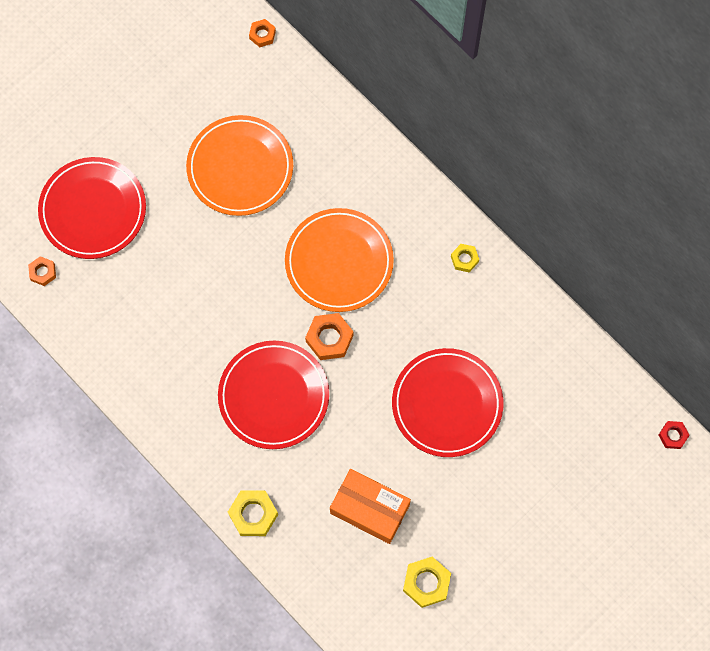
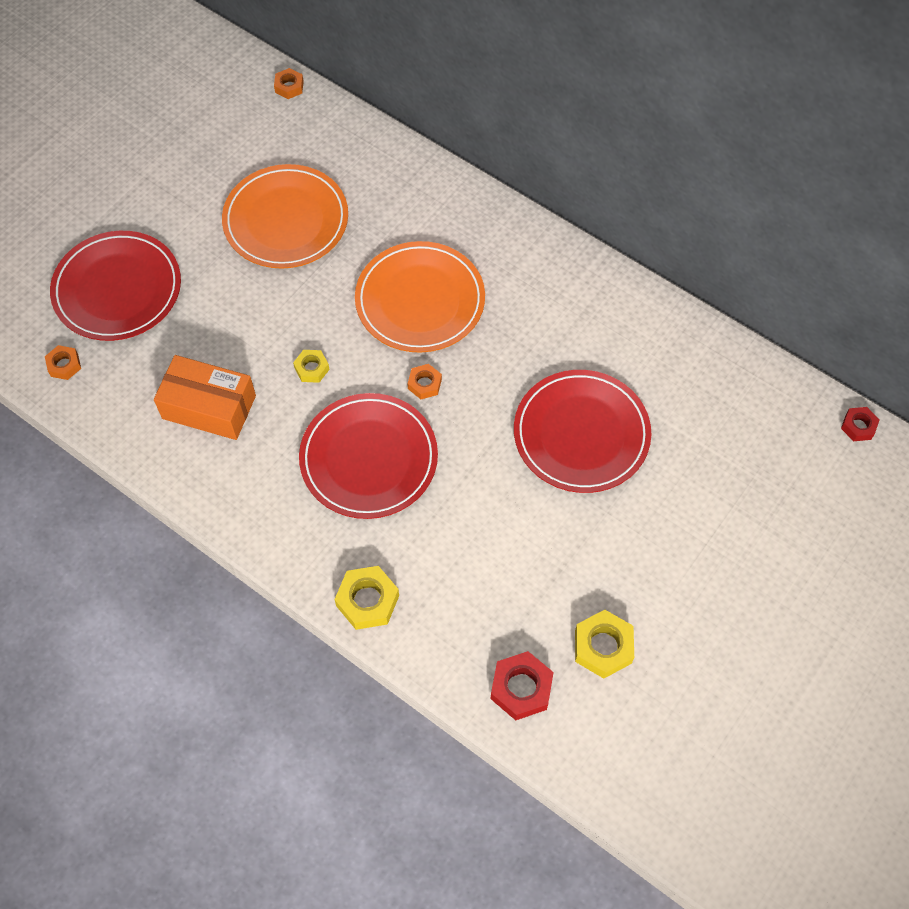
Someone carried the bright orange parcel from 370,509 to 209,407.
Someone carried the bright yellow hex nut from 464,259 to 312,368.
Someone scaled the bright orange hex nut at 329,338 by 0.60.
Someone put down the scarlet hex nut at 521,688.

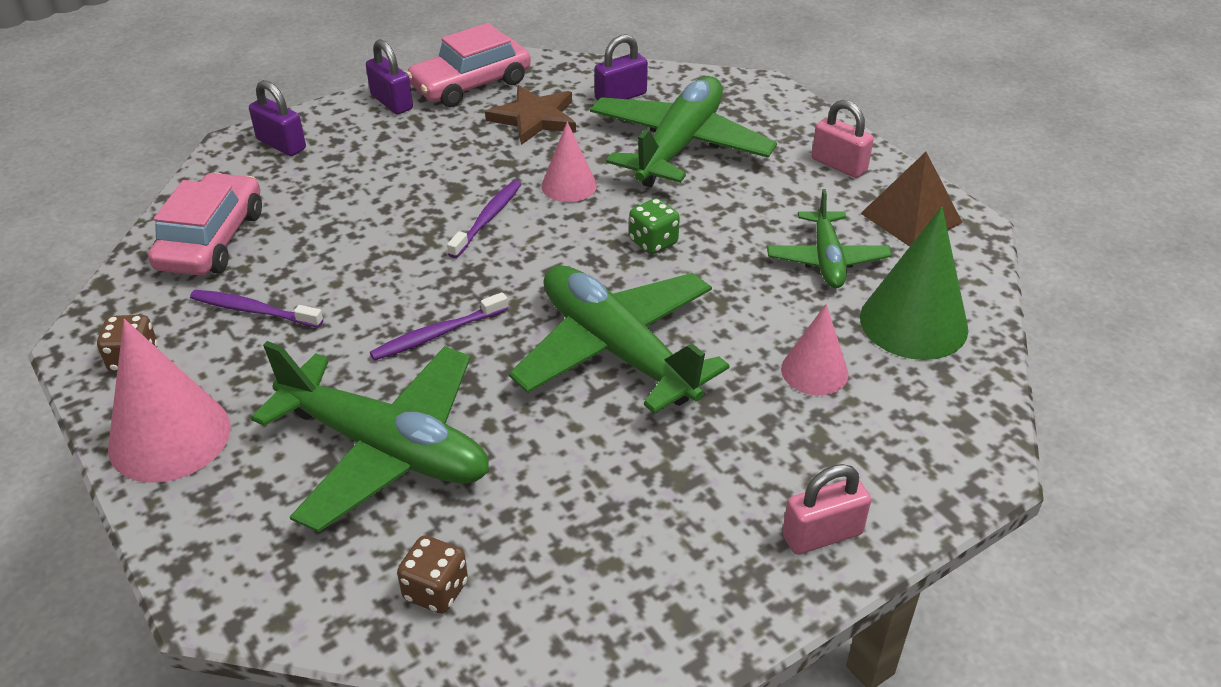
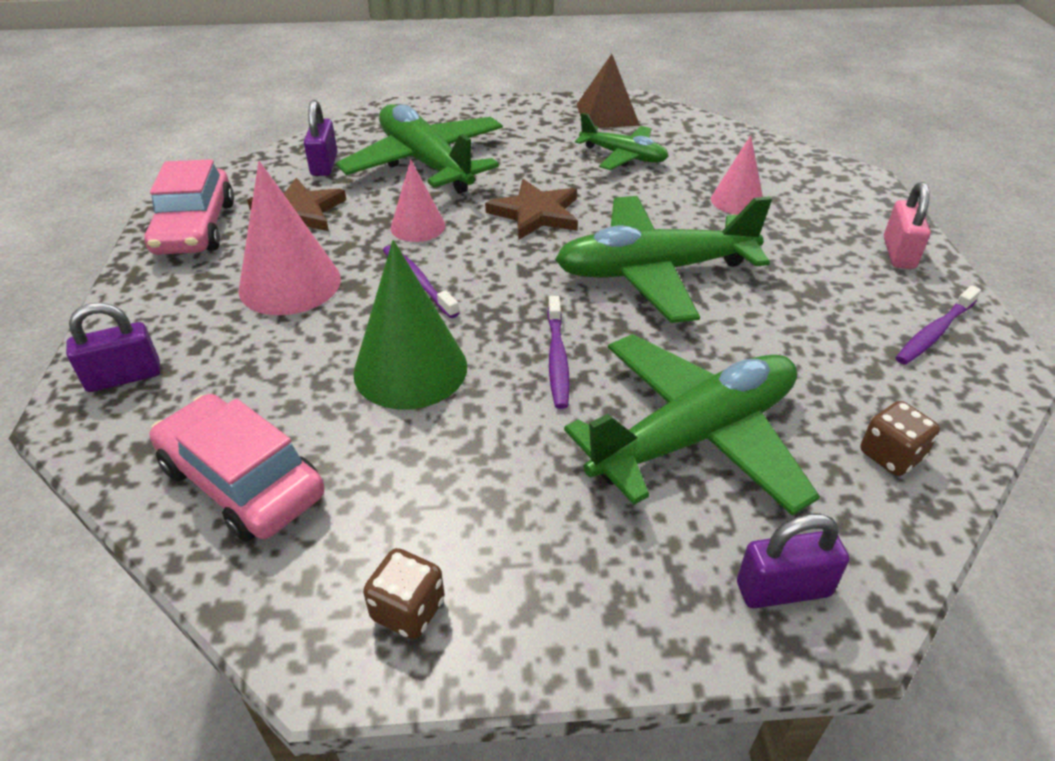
Someone carried the rose-pink solid cone from 169,437 to 290,284.
Someone carried the emerald solid cone from 913,322 to 410,369.
Someone swapped the emerald dice at 653,242 for the russet star at 535,213.
Someone carried the violet padlock from 391,102 to 783,589.
Someone carried the violet toothbrush from 253,310 to 934,332.
Someone took away the rose-pink padlock at 839,165.

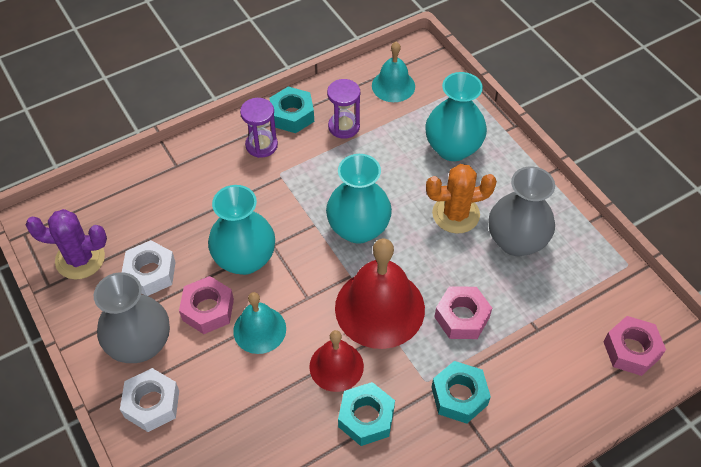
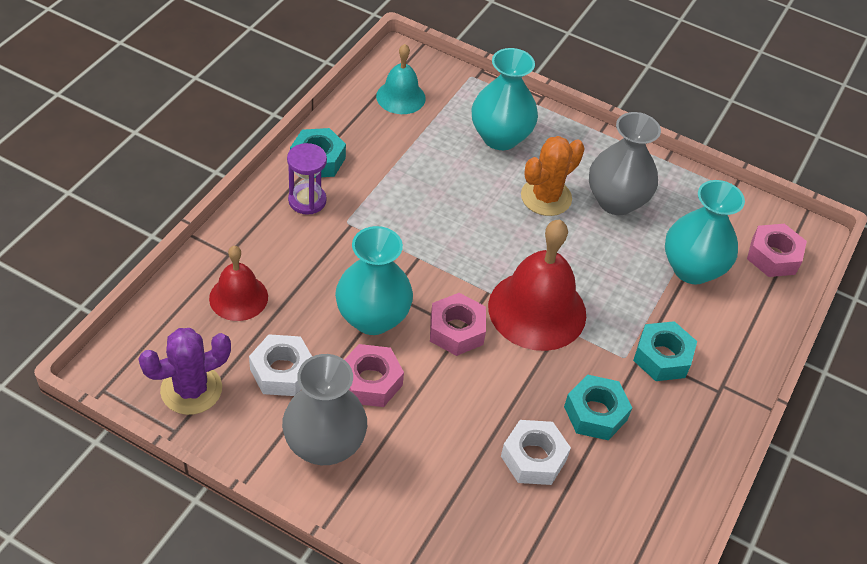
Someone carried the scarlet bell from 336,366 to 238,297.
Someone carried the rose-pink hex nut from 462,317 to 456,330.
Someone carried the white hex nut from 152,404 to 533,458.
Someone carried the aqua vase from 358,228 to 692,269.
Someone took away the aqua bell at 259,329.
Someone took away the violet sand timer at 344,126.

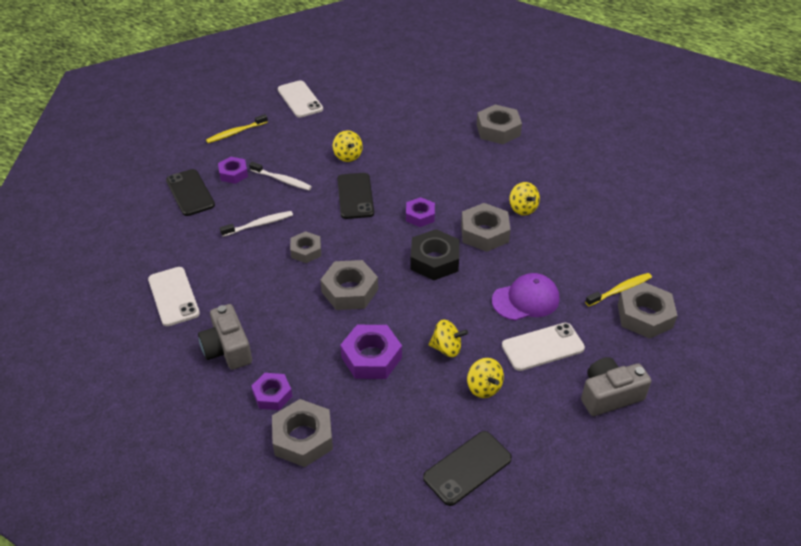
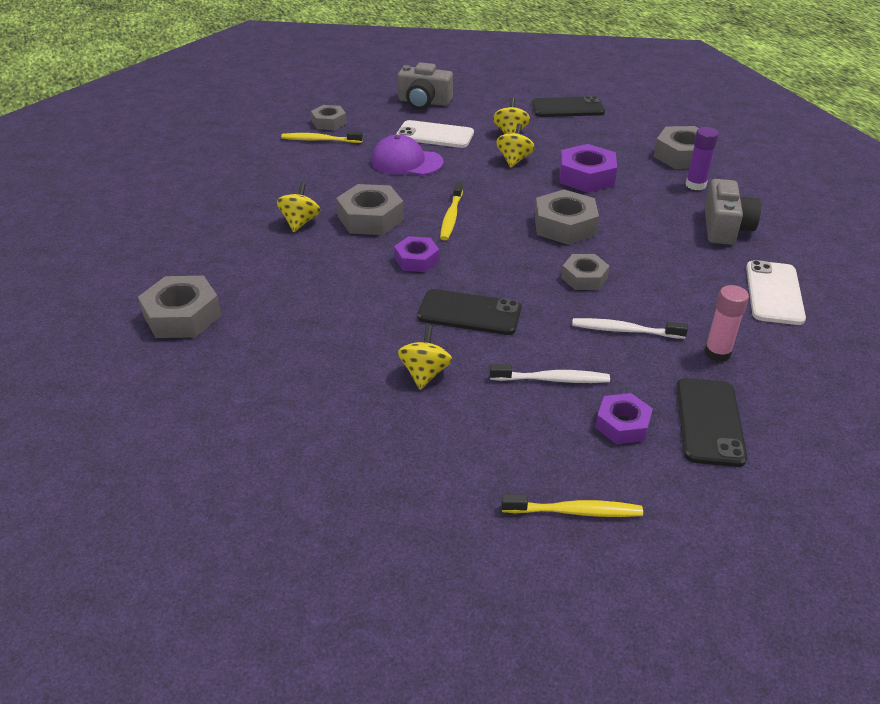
Someone scaled the ash-grey hex nut at 644,316 by 0.63.
Someone rotated the black phone at 355,196 by 75 degrees clockwise.
Someone swapped the black hex nut at 434,260 for the bright yellow toothbrush at 451,216.
Someone rotated the white toothbrush at 282,180 by 120 degrees clockwise.
Someone rotated the bright yellow spinning top at 446,348 by 60 degrees clockwise.
Someone swapped the violet hex nut at 272,395 for the violet glue stick at 695,185.
Someone put down the rose-pink glue stick at 717,353.
Someone took away the white phone at 300,99.

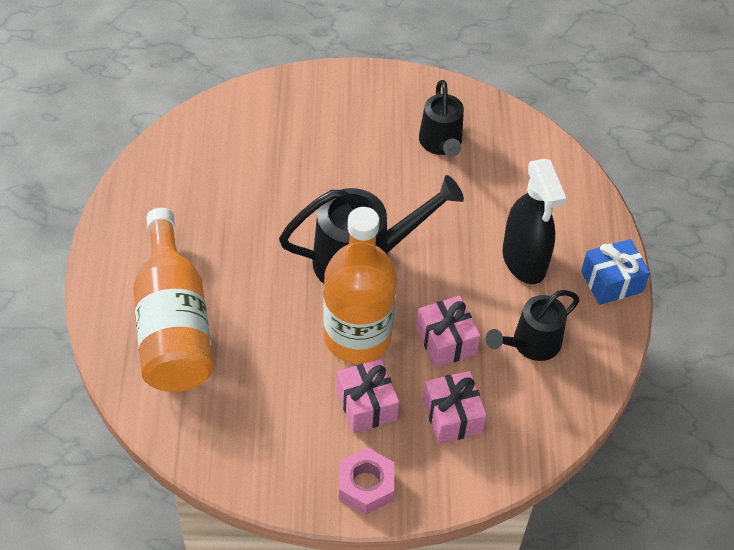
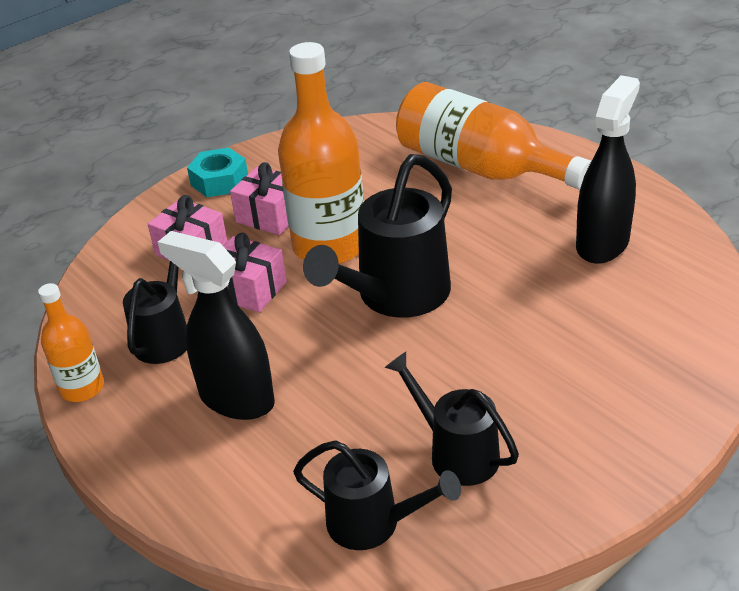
Someone put down the bright orange flask at 82,388.
Someone repainted the rose-pink hex nut at 366,485, which became the aqua hex nut at 219,181.
Someone put down the black sprinkling can at 374,524.
Someone put down the black sprayer at 602,243.
Someone took away the royal blue wrapped gift at 611,281.

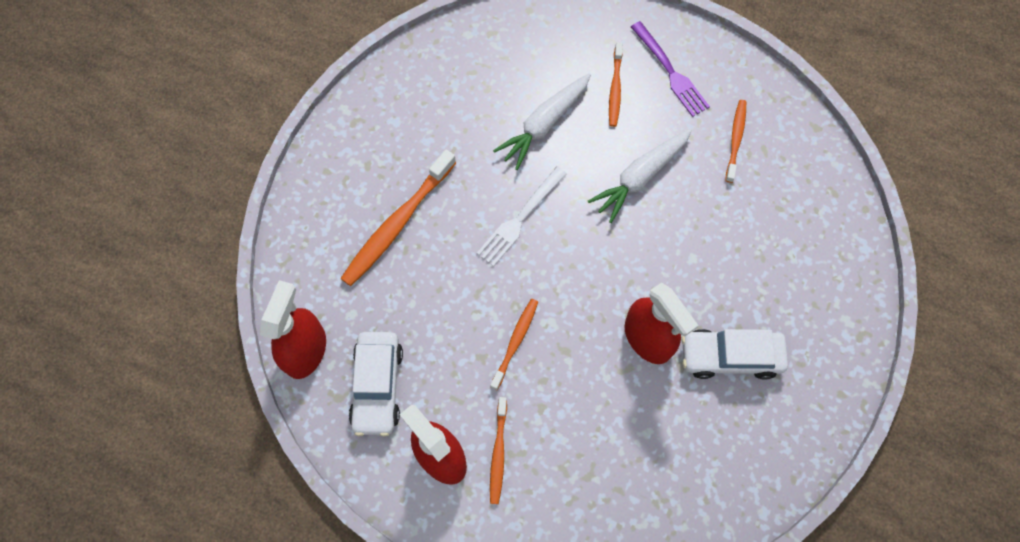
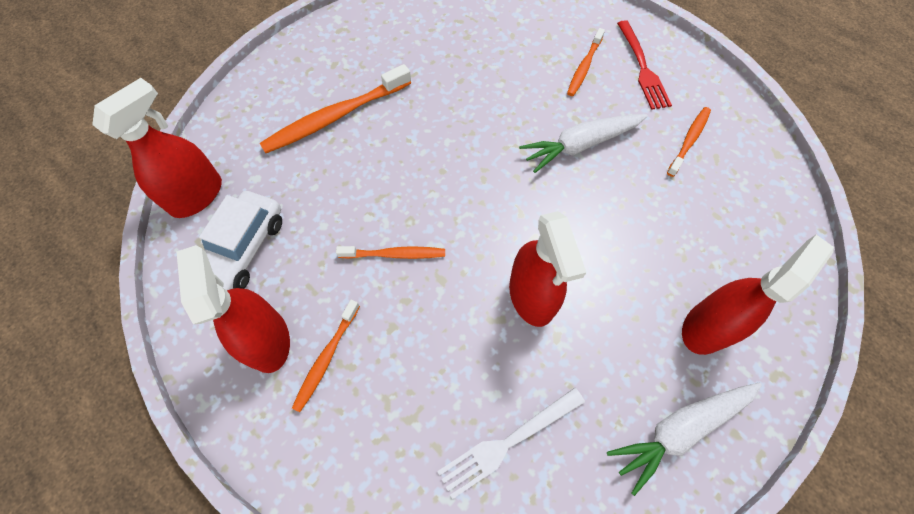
Someone rotated the bright orange toothbrush at 515,342 by 45 degrees clockwise.
Someone carried the white dinner fork from 520,219 to 507,443.
Someone carried the white carrot from 544,124 to 679,430.
Someone repainted the violet dinner fork at 671,72, which became the scarlet dinner fork at 642,68.
Someone put down the scarlet sprayer at 707,327.
Someone took away the white car at 730,356.

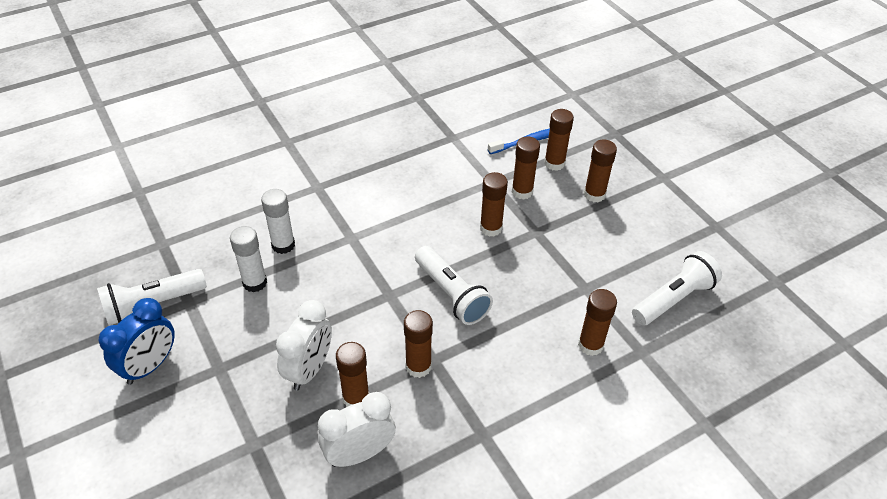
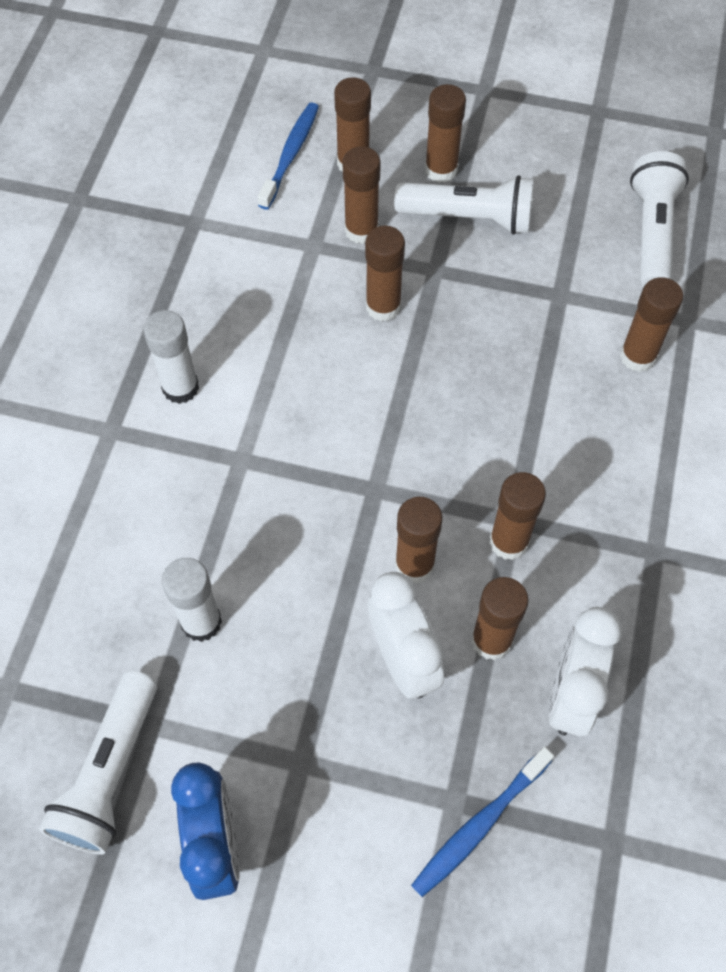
Someone carried the white glue stick from 283,245 to 180,388.
Someone carried the white pocket torch from 451,294 to 469,218.
Someone put down the russet glue stick at 414,565.
Someone put down the royal blue toothbrush at 479,825.

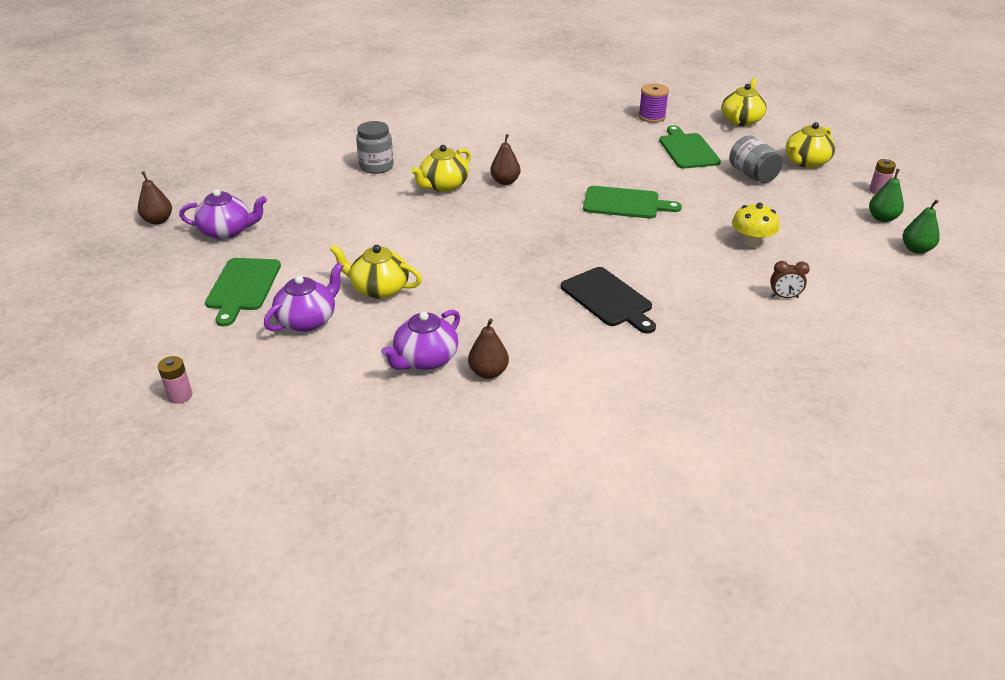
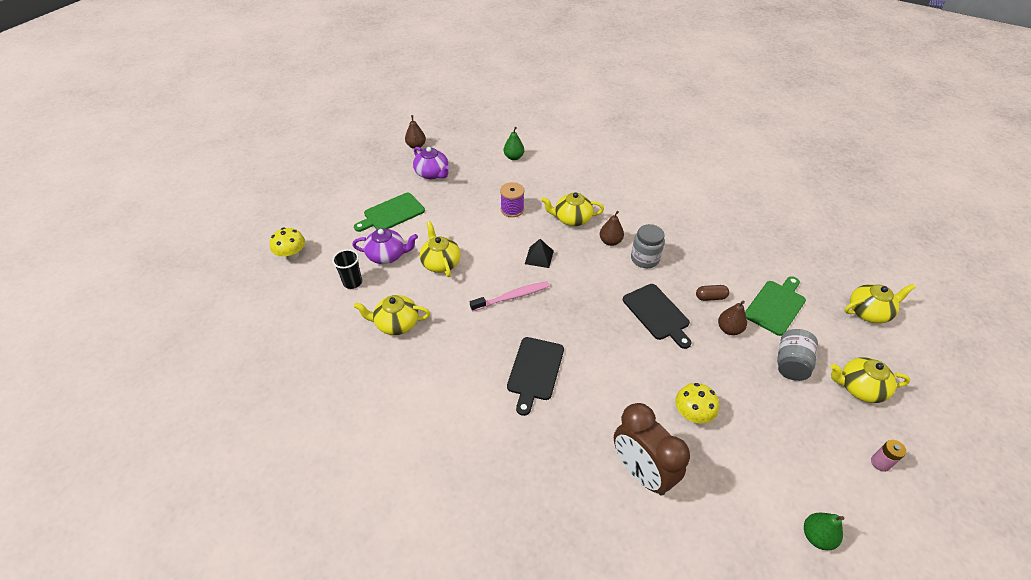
Someone swapped the rose-pink power cell at 180,396 for the bright yellow fungus at 292,254.
Someone put down the black beaker at 352,282.
Someone repainted the violet tea pot at 425,359, which became the bright yellow tea pot at 396,323.
Someone put down the rose-pink toothbrush at 512,297.
Someone carried the violet spool from 652,117 to 512,209.
Someone carried the emerald pear from 882,218 to 513,157.
Someone put down the black pyramid shape at 539,257.
Someone scaled the russet clock at 784,297 by 2.41.
Someone repainted the emerald cutting board at 624,203, which became the black cutting board at 657,313.
Someone carried the ash-grey preserve jar from 376,166 to 645,259.
Someone put down the russet pill at 710,297.
Someone carried the russet pear from 488,372 to 729,329.

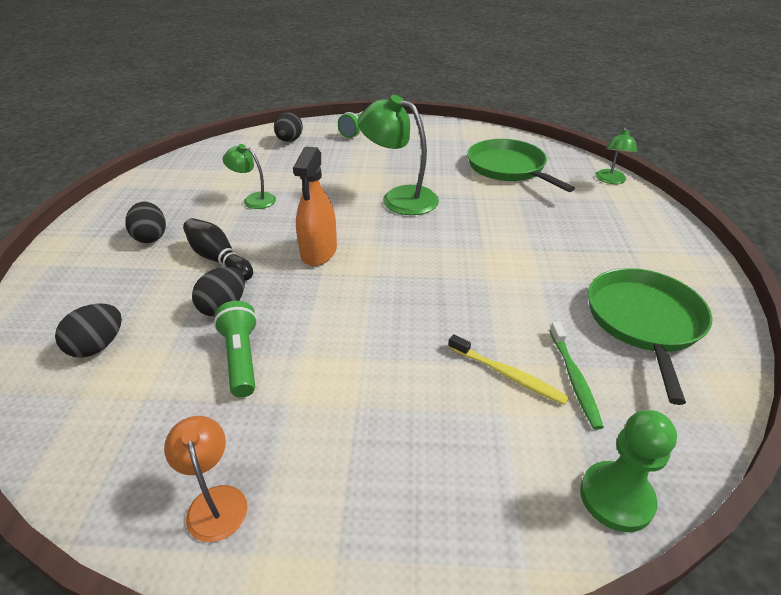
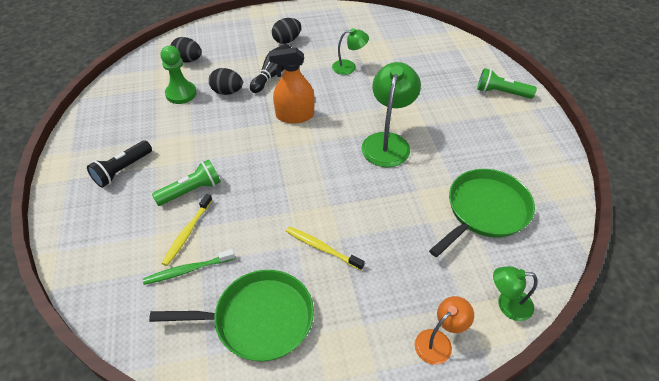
Someone put down the black pocket torch at 122,170.
Someone carried the emerald pocket torch from 241,358 to 191,190.
Someone carried the emerald chess pawn from 616,497 to 181,93.
Someone put down the bright yellow toothbrush at 322,248.
Someone rotated the emerald desk lamp at 254,199 by 75 degrees clockwise.
Someone carried the bright orange desk lamp from 215,501 to 439,341.
Someone took away the black toy egg at 289,140.

